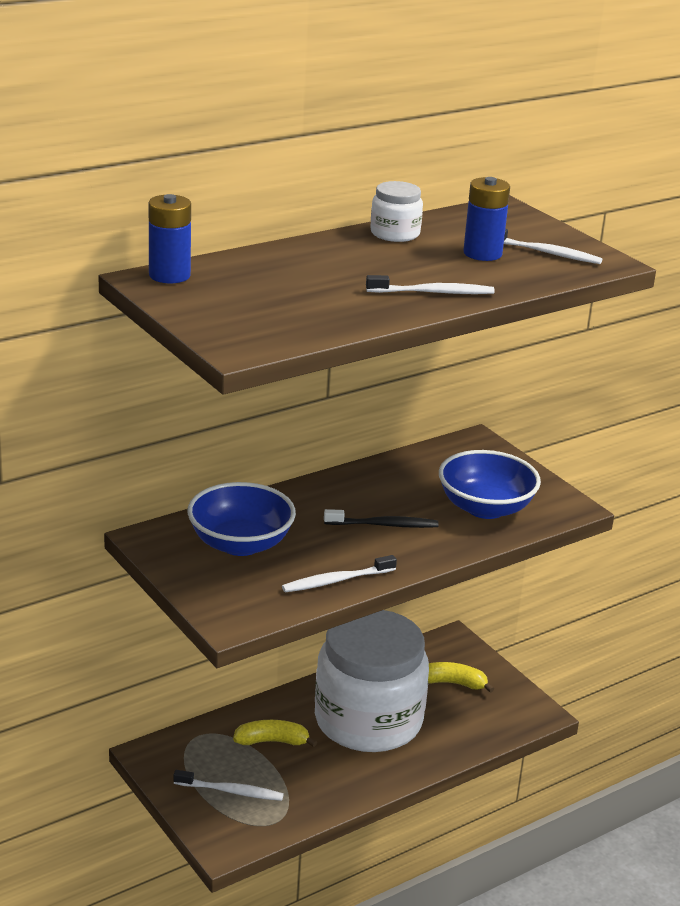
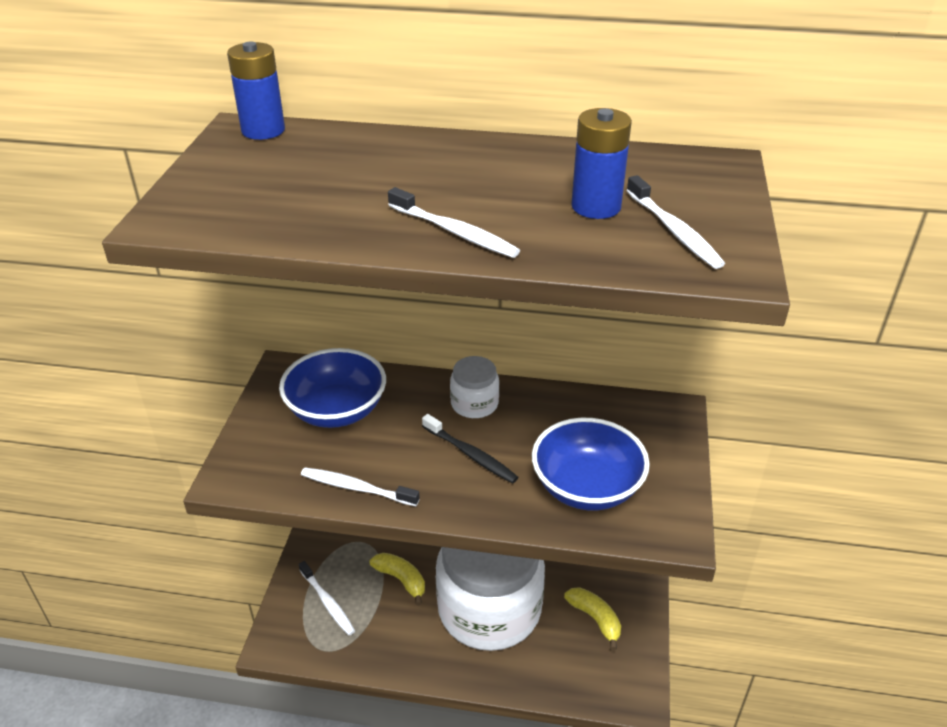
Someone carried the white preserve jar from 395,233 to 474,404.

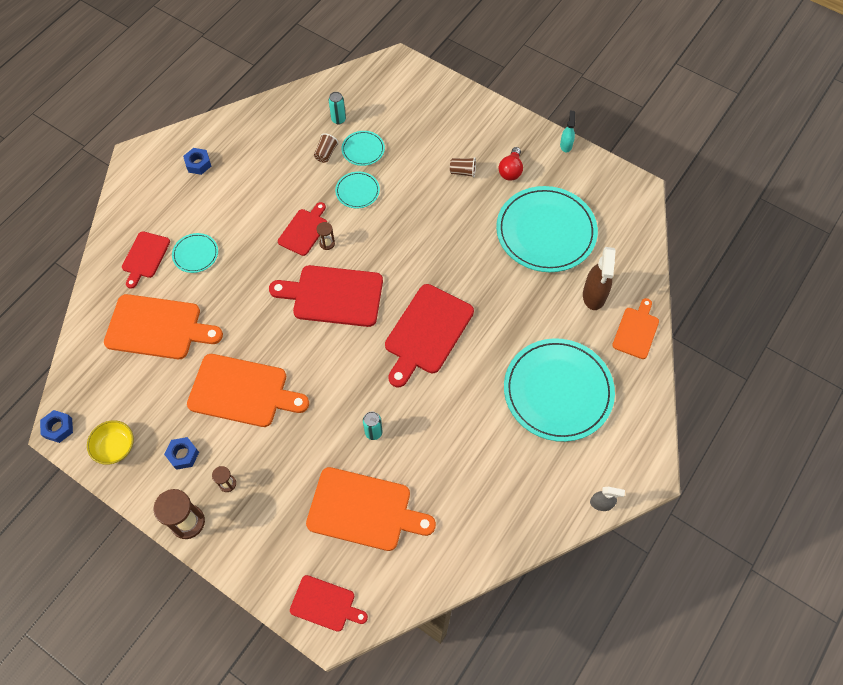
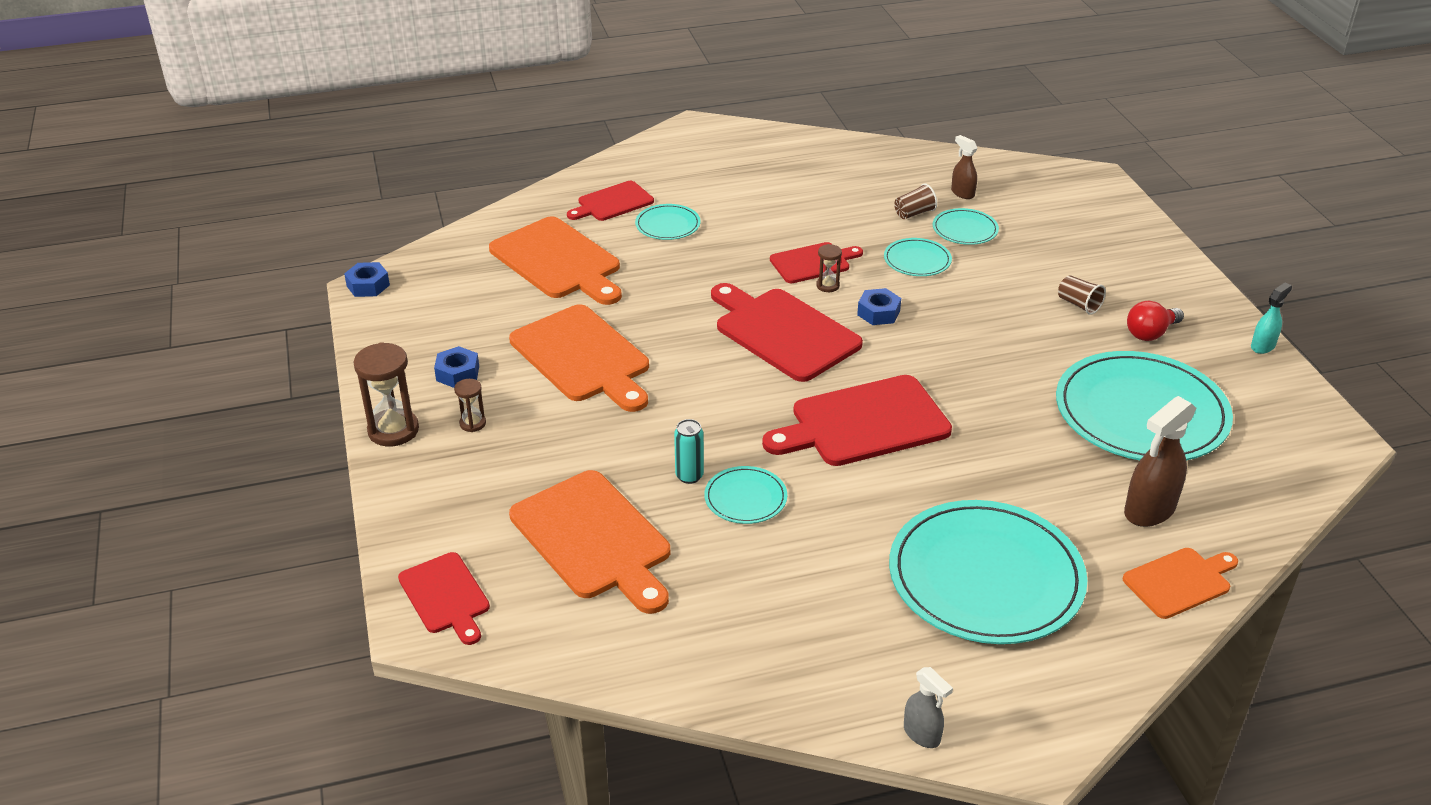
Someone put down the aqua dinner plate at 745,498.
Someone carried the royal blue hex nut from 198,164 to 878,313.
Someone swapped the aqua tin at 338,119 for the russet sprayer at 962,193.
Someone took away the bright yellow serving bowl at 115,447.

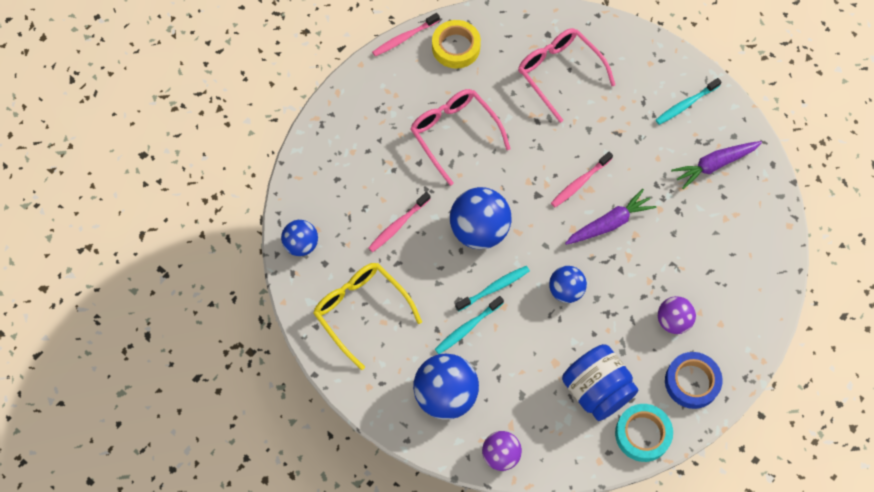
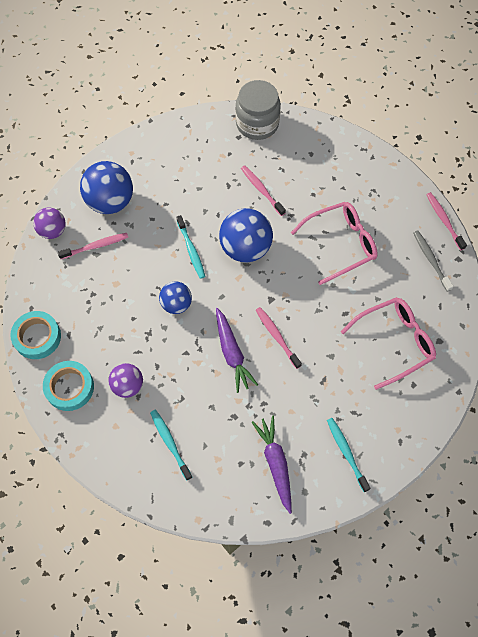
Someone repainted the royal blue roll of tape at 692,382, which became the aqua roll of tape at 69,387.
Someone put down the rose-pink toothbrush at 96,246.
Someone carried the aqua toothbrush from 467,328 to 170,443.
Someone swapped the royal blue sphere at 301,245 for the ash-grey preserve jar at 257,123.
Someone swapped the bright yellow roll of tape at 456,47 for the ash-grey toothbrush at 430,260.
Someone took away the bright yellow eyeglasses at 361,311.
Someone took away the royal blue preserve jar at 596,390.

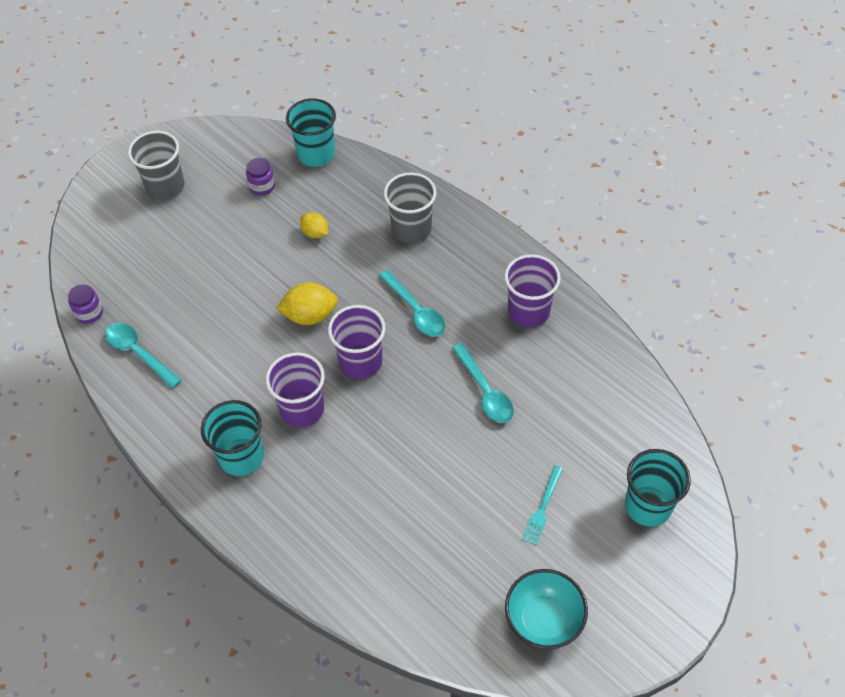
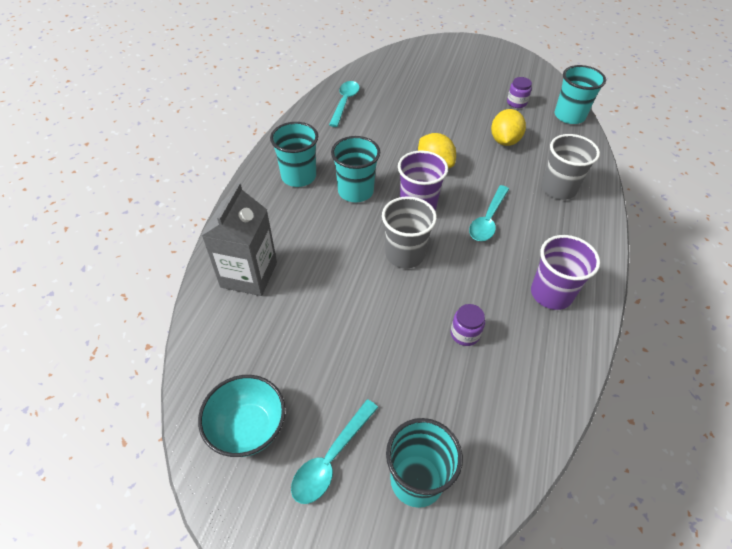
Someone put down the ash-grey milk carton at 249,275.
Someone carried the aqua teaspoon from 485,391 to 331,458.
Someone repainted the violet beaker at 302,409, which became the aqua beaker at 355,191.
Someone carried the ash-grey beaker from 165,186 to 404,254.
Someone carried the violet preserve jar from 89,313 to 465,334.
Someone scaled the bright yellow lemon at 315,233 by 1.62.
Someone took away the aqua dinner fork at 542,508.

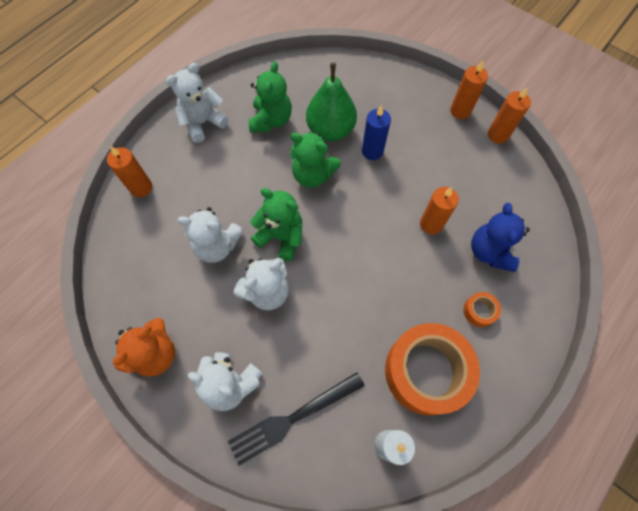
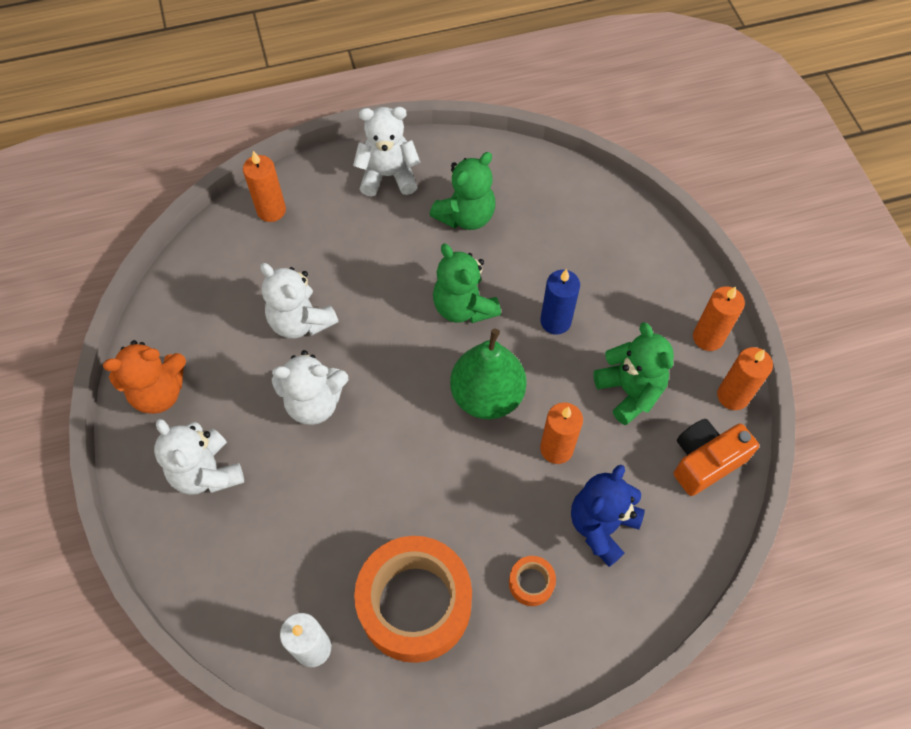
Someone carried the emerald pear from 330,130 to 487,396.
Someone carried the emerald teddy bear from 281,237 to 629,391.
Someone put down the bright orange compact camera at 705,461.
Someone took away the black dinner fork at 292,419.

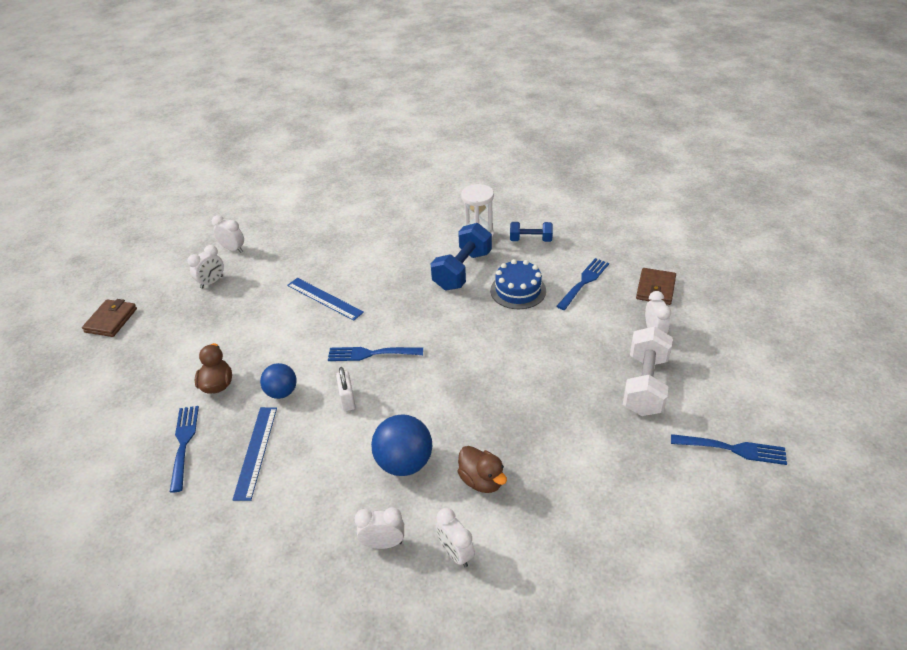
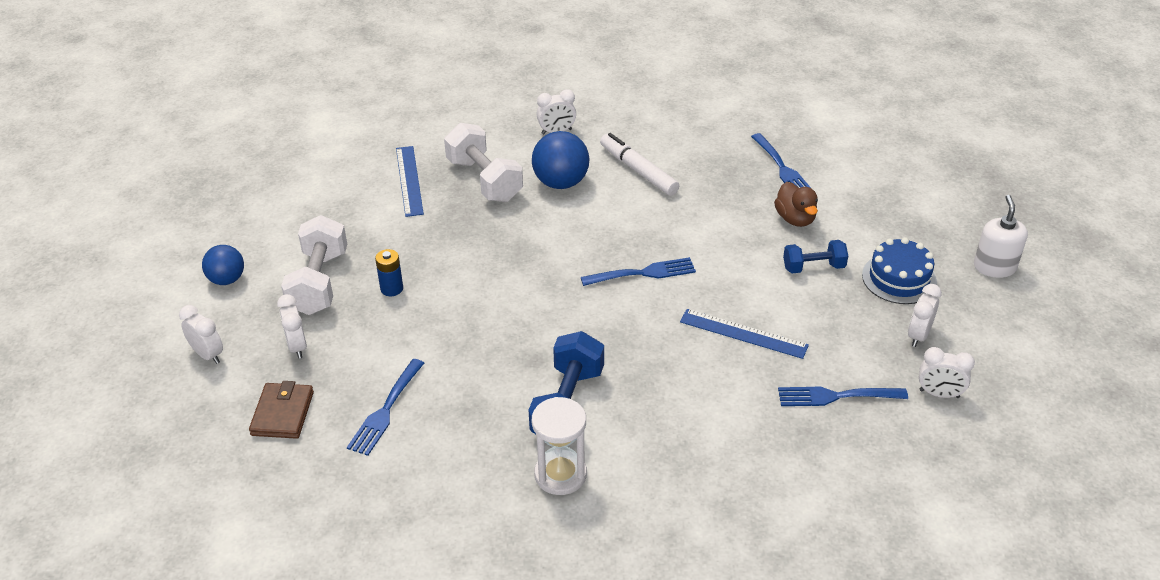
Someone carried the white clock from 456,553 to 208,355.
Someone carried the royal blue sphere from 282,392 to 227,279.
Someone put down the royal blue power cell at 391,289.
Someone carried the royal blue measuring stick from 256,451 to 409,180.
Someone swapped the russet rubber duck at 481,480 for the white hand weight at 484,180.
Someone put down the white felt pen at 638,170.
Someone carried the royal blue dinner fork from 733,449 to 836,396.
Someone carried the royal blue hand weight from 530,240 to 813,267.
Someone carried the royal blue layer cake from 518,290 to 899,278.
Someone swapped the russet wallet at 111,320 for the white soap pump at 994,267.
Someone took away the white padlock at 347,399.

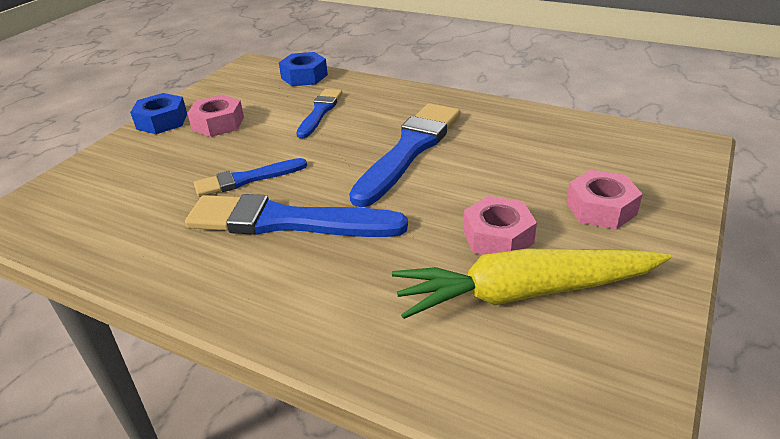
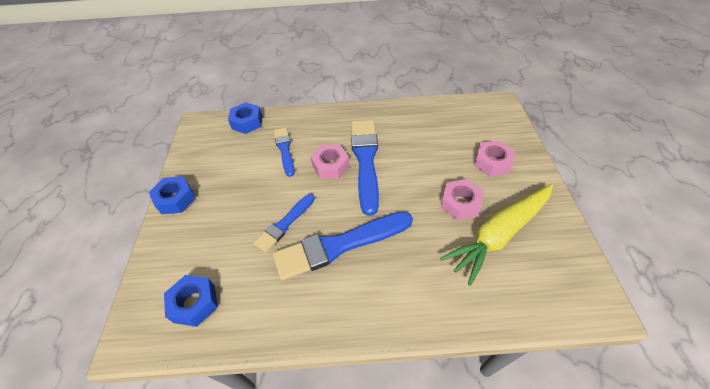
Someone put down the royal blue hex nut at 194,303.
Someone carried the rose-pink hex nut from 218,123 to 330,166.

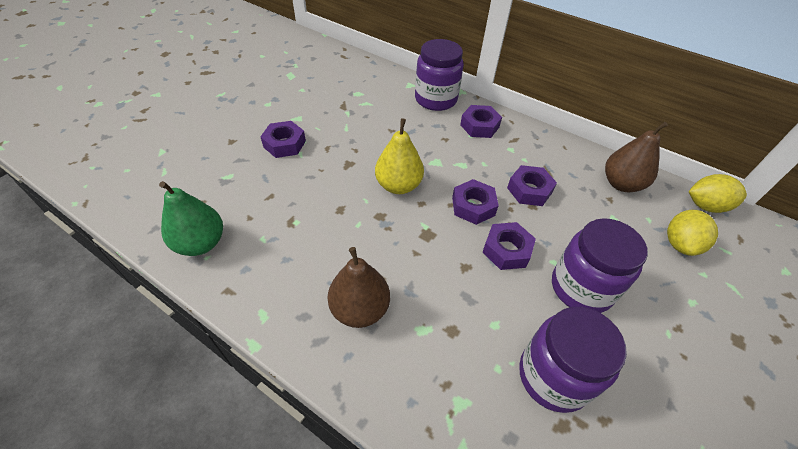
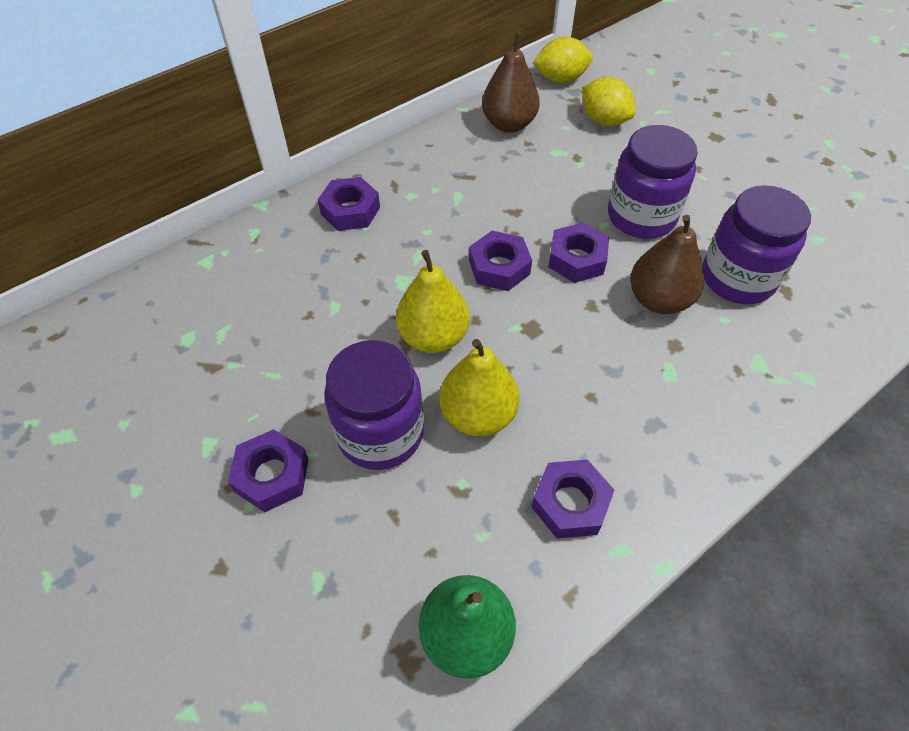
Someone carried the violet preserve jar from 436,99 to 380,433.
Someone put down the bright yellow pear at 478,415.
Someone carried the violet hex nut from 529,190 to 570,503.
Someone rotated the bright yellow lemon at 705,206 by 60 degrees clockwise.
Someone carried the russet pear from 360,309 to 658,300.

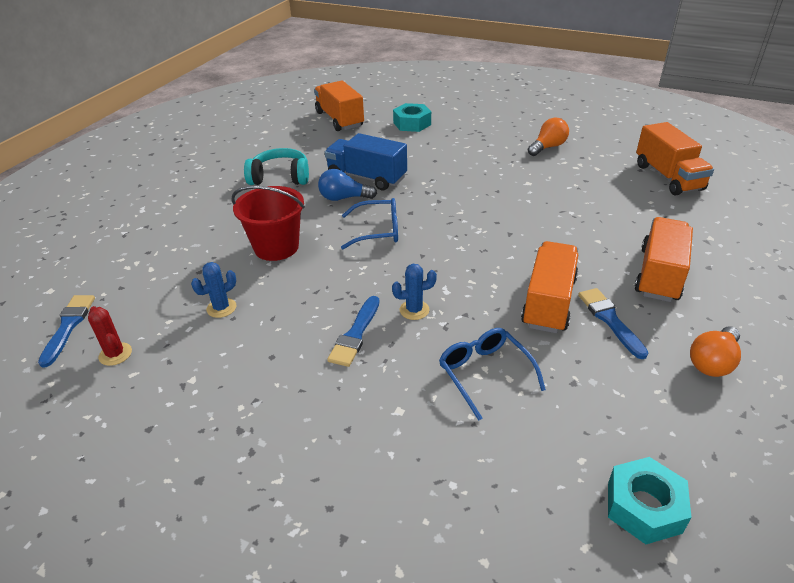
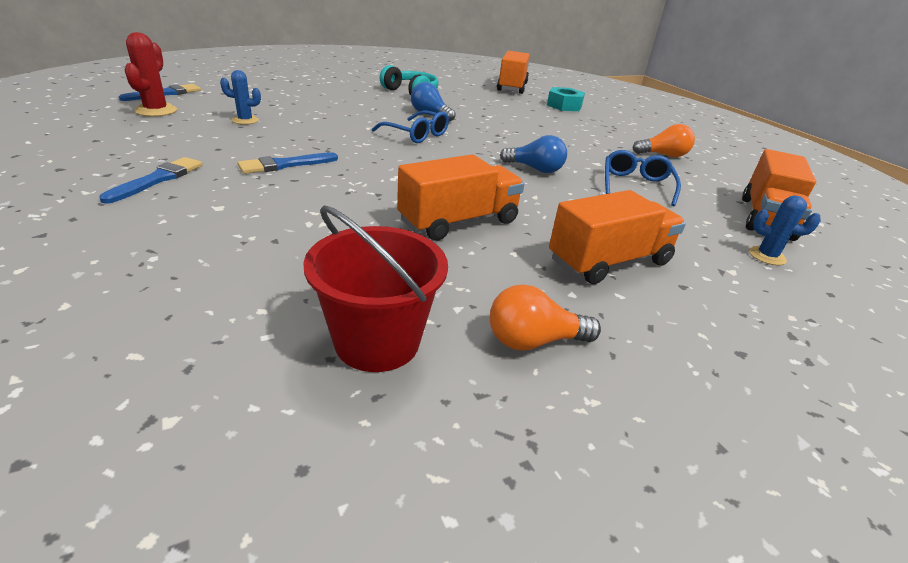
Someone carried the royal blue paintbrush from 610,320 to 158,179.
Someone scaled the scarlet cactus at 115,354 by 1.50.
Someone carried the scarlet sand bucket from 276,247 to 377,341.
Someone put down the royal blue light bulb at 535,169.
Someone carried the royal blue eyeglasses from 484,374 to 636,185.
Someone carried the royal blue cactus from 414,310 to 767,256.
Someone took away the royal blue toy truck at 366,177.
Someone took away the aqua hex nut at 644,507.

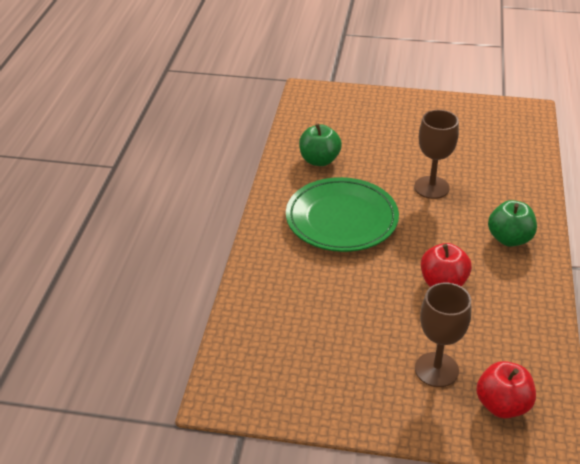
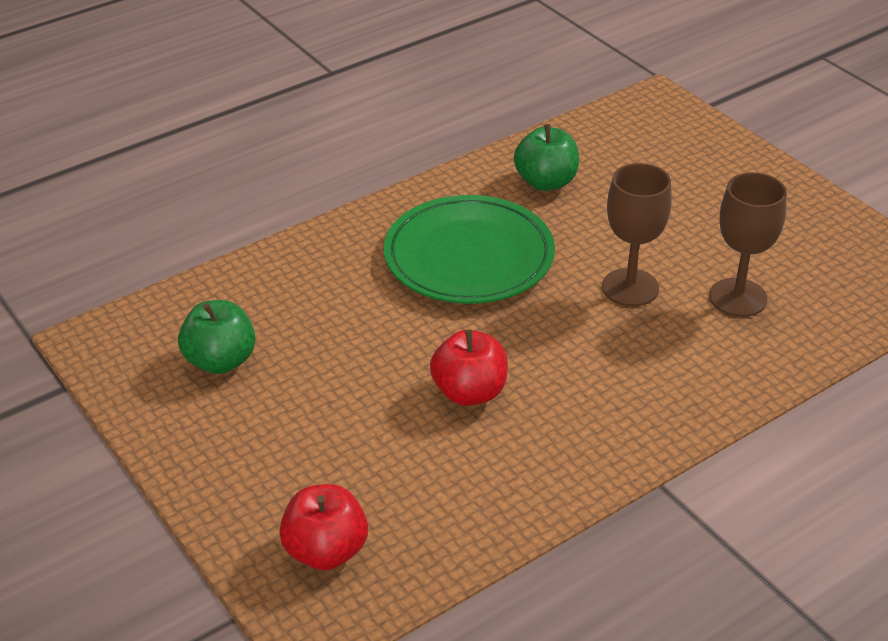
Someone carried the emerald apple from 509,239 to 220,361.
Someone carried the russet wine glass from 436,369 to 738,297.

